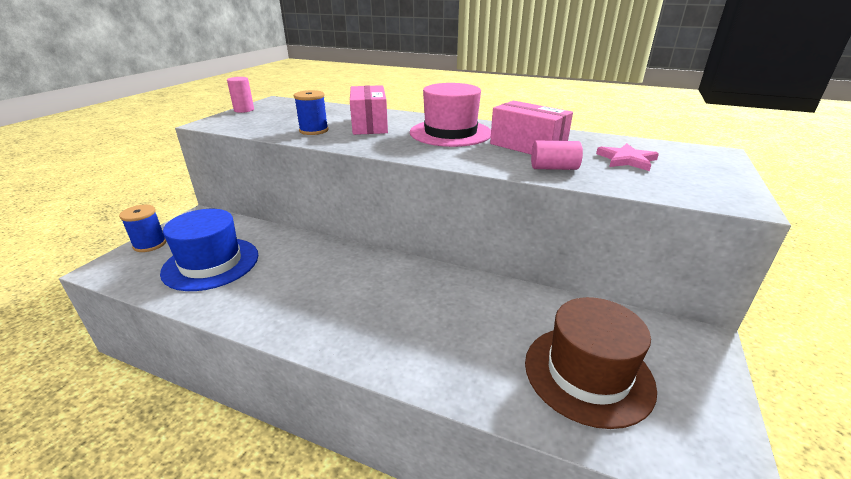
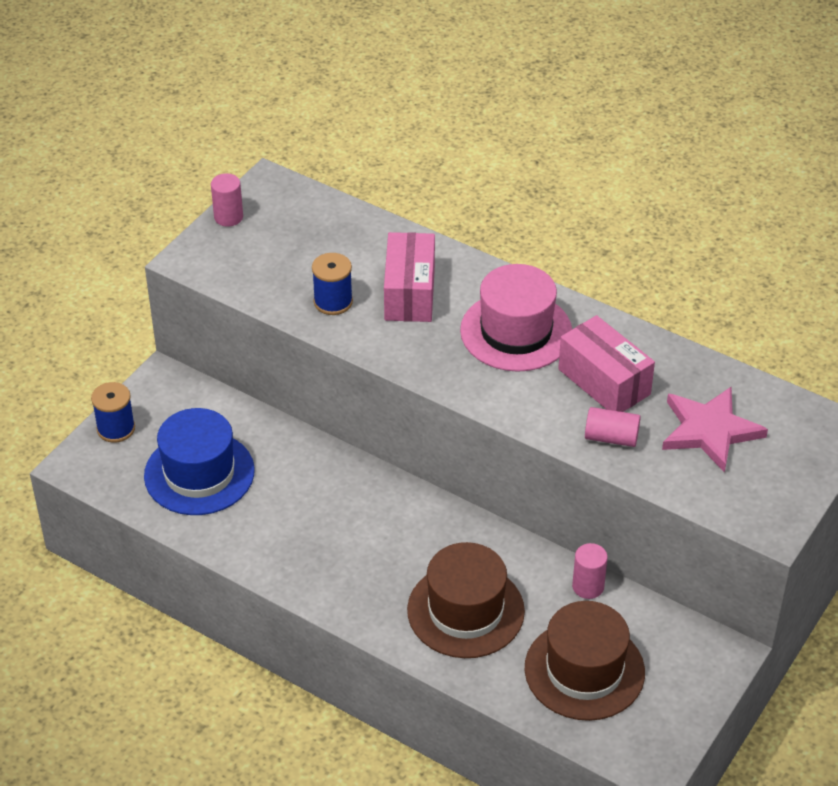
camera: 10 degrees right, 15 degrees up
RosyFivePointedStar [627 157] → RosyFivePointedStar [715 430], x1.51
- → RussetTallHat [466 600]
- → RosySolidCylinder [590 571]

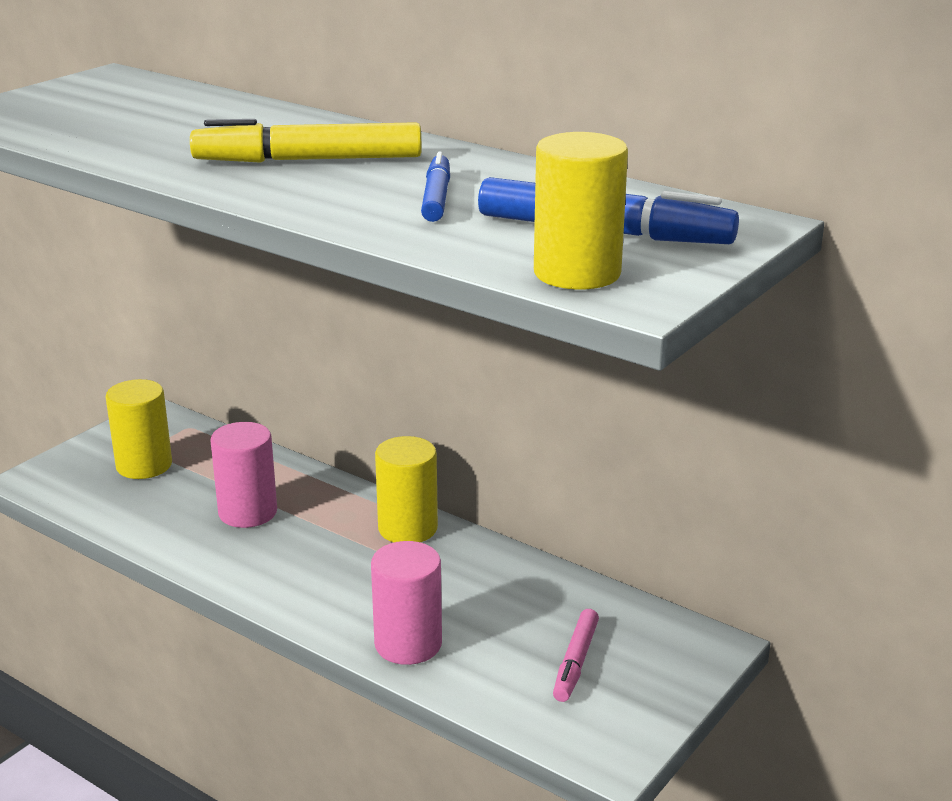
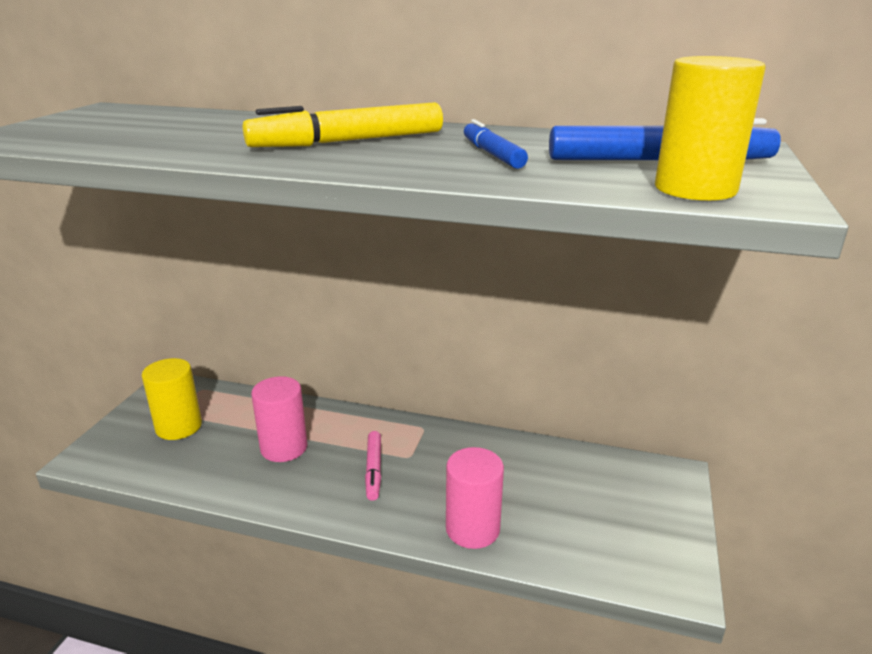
camera: 20 degrees left, 0 degrees up
BrightYellowSolidCylinder [406 489] → -
RosyMarkerPen [576 655] → RosyMarkerPen [373 466], moved

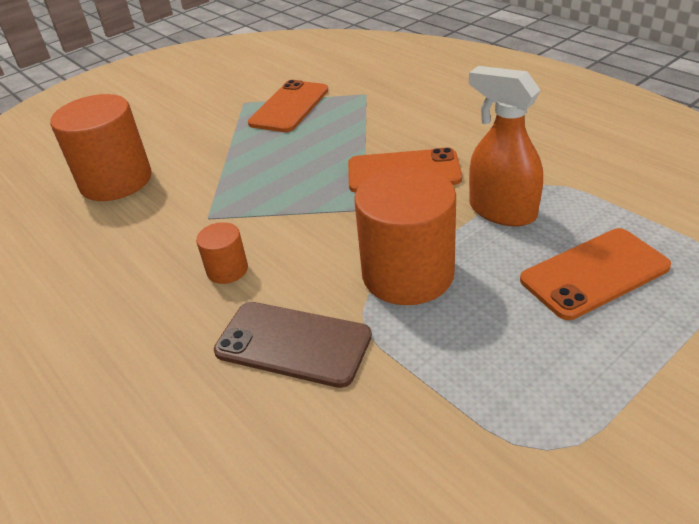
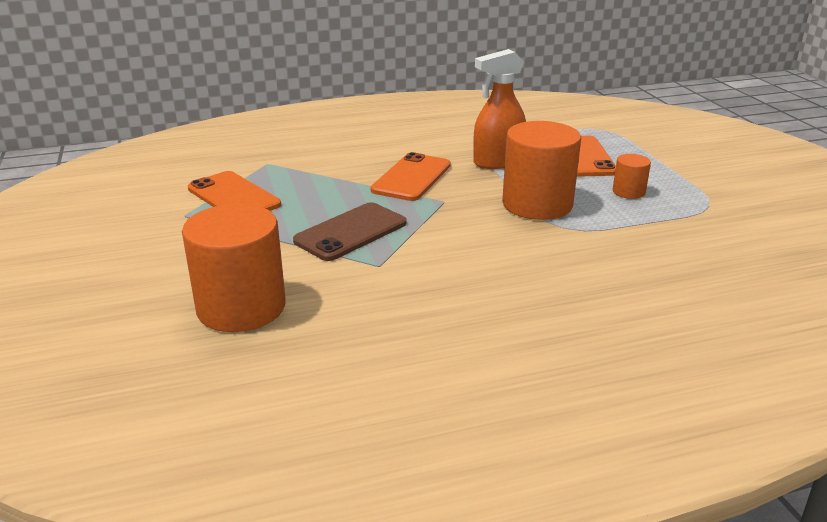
camera: 70 degrees left, 10 degrees down
OrangeColouredSolidCylinder [222 253] → OrangeColouredSolidCylinder [632 176], moved
RussetSmartphone [293 345] → RussetSmartphone [350 231], moved

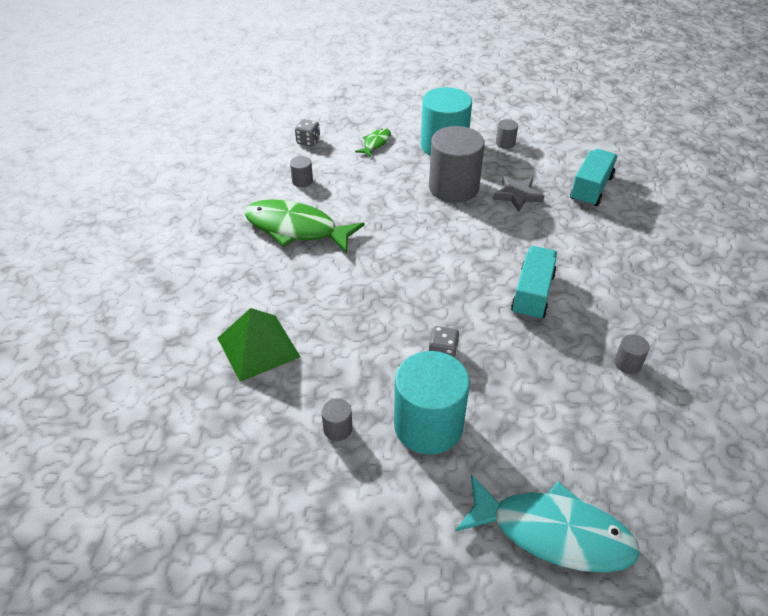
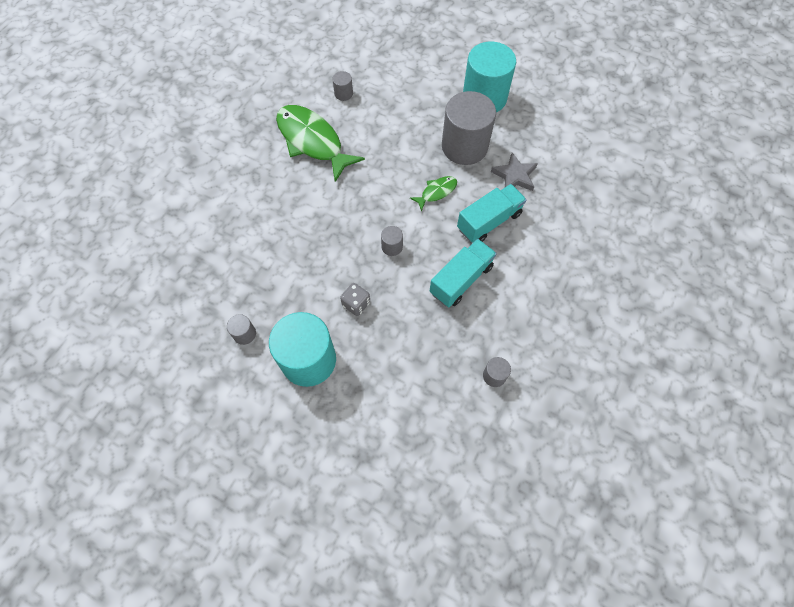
camera: 25 degrees right, 20 degrees up
GreyDice [307 133] → -
GreySolidCylinder [507 134] → GreySolidCylinder [392 241], moved
EmeraldToyFish [373 142] → EmeraldToyFish [433 193], moved
TurquoiseToyTruck [593 178] → TurquoiseToyTruck [492 213], moved
EmeraldPyramid [258 345] → -
TurquoiseToyFish [547 523] → -

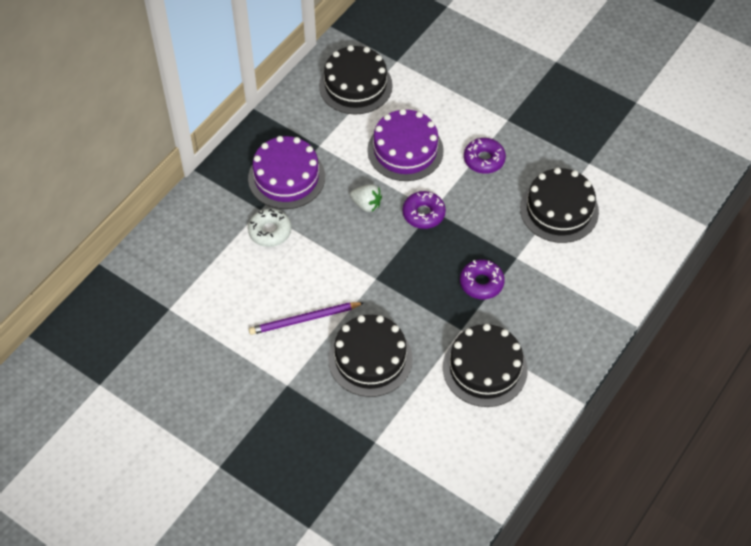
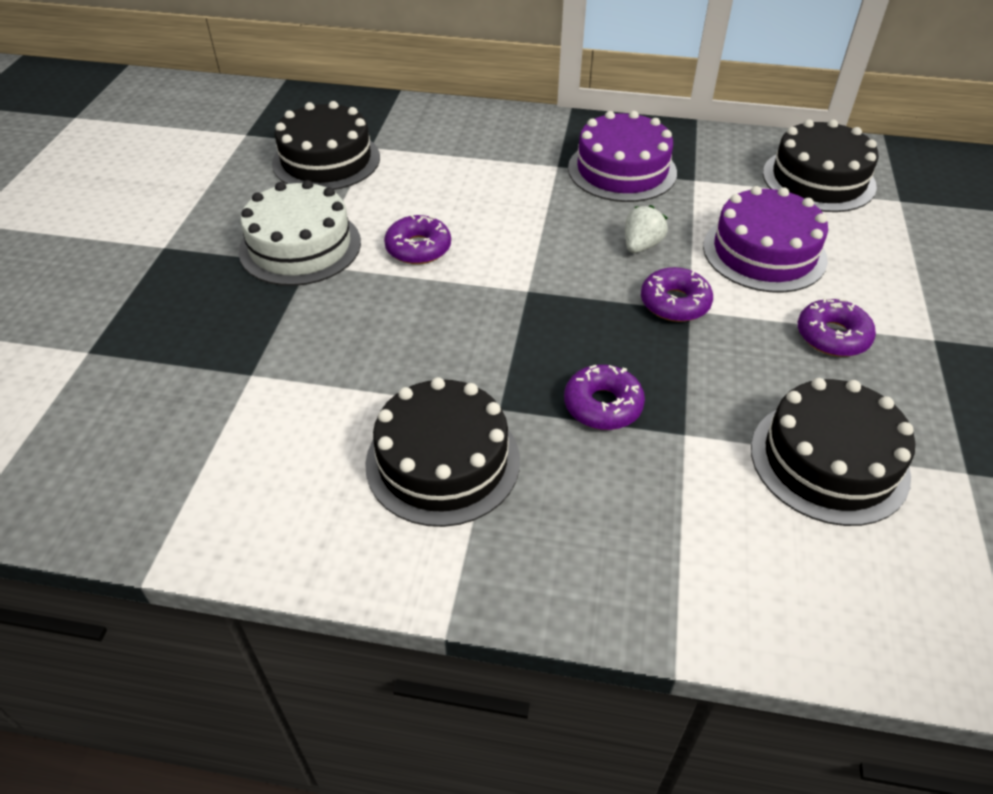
camera: 65 degrees right, 10 degrees down
SnowWhiteToyStrawberry [366 198] → SnowWhiteToyStrawberry [646 229], 150 degrees counterclockwise
SnowWhiteDoughnut [270 228] → -
VioletLeadPencil [307 318] → VioletDoughnut [417 239]
JetBlackGateau [370 356] → JetBlackGateau [326 145], moved
- → SnowWhiteGateau [300 233]

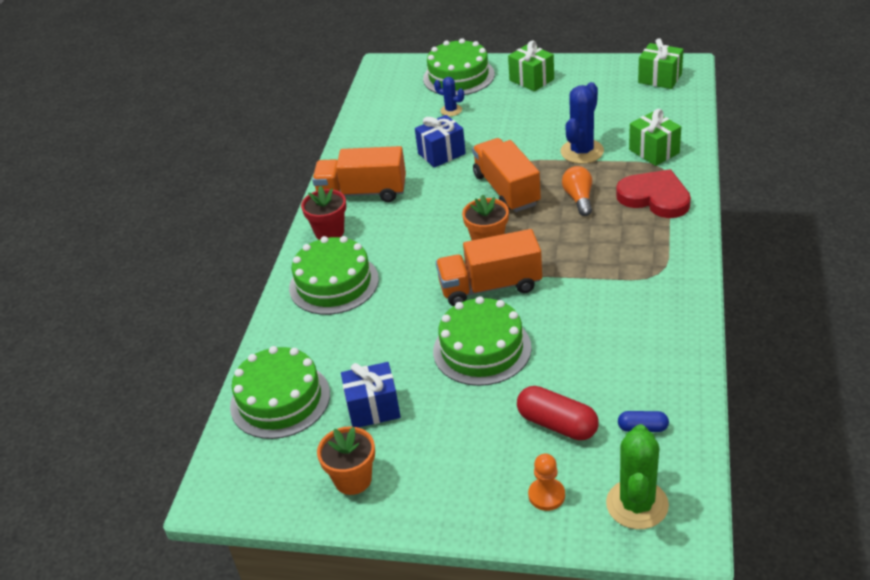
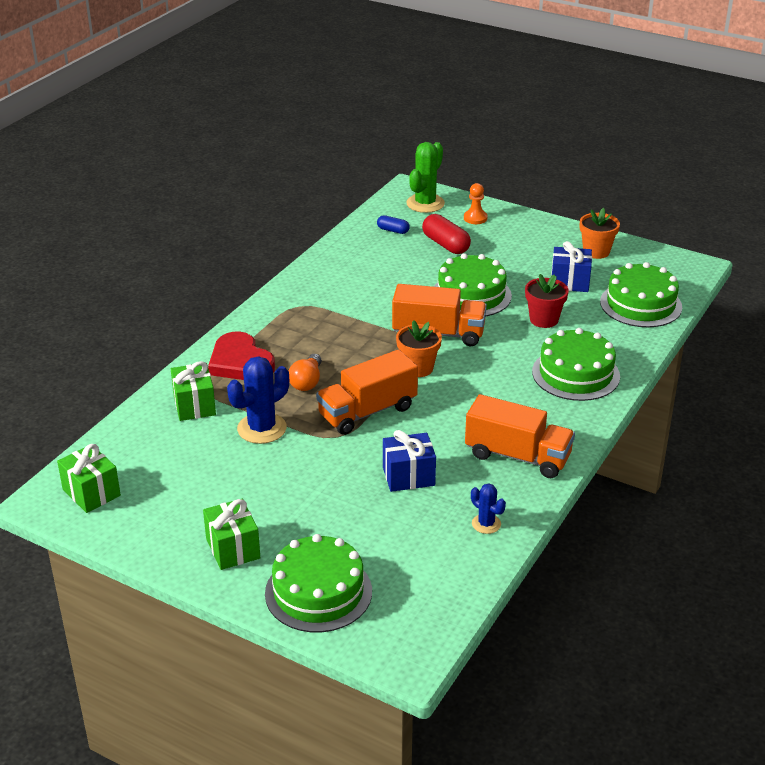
camera: 165 degrees left, 5 degrees down
RoyalBlueCactus [449 96] → RoyalBlueCactus [488 508], moved
OrangeColouredToyTruck [506 175] → OrangeColouredToyTruck [367 392], 60 degrees clockwise
RedPlantPot [323 213] → RedPlantPot [547 301], moved

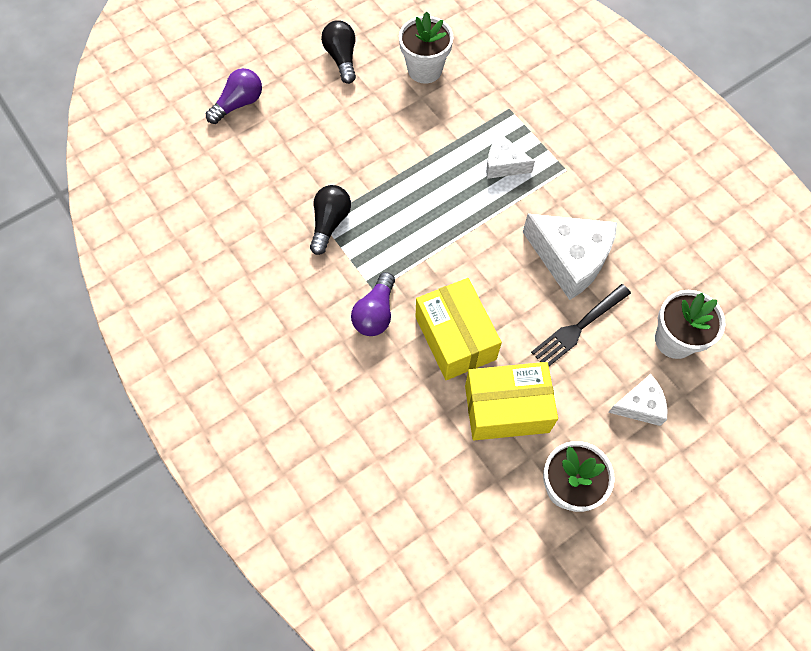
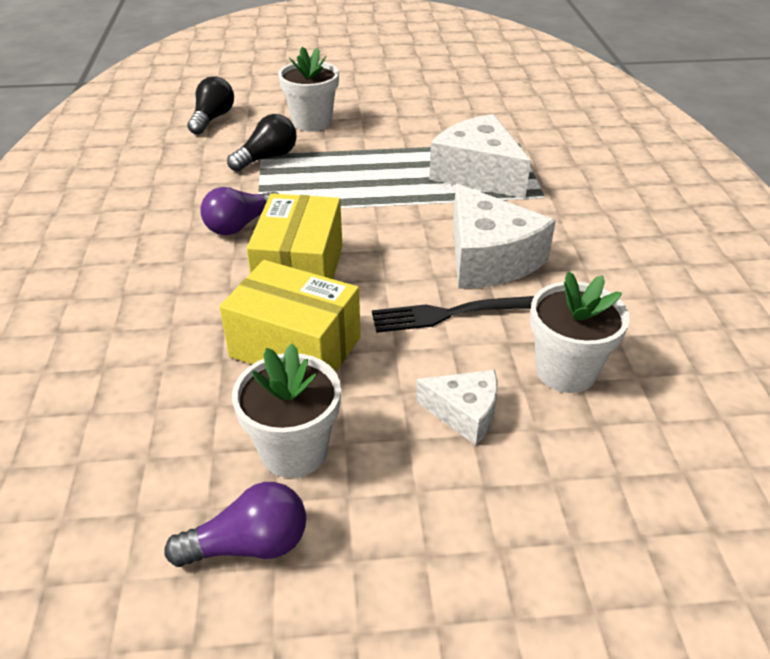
camera: 30 degrees right, 25 degrees down
SnowWhitePlantPot [426 48] → SnowWhitePlantPot [308 89], moved
JetBlackBulb [338 52] → JetBlackBulb [210 106], moved
VioletBulb [234 96] → VioletBulb [235 524], moved
SnowWhiteCheeseWedge [510 156] → SnowWhiteCheeseWedge [480 156], x1.79

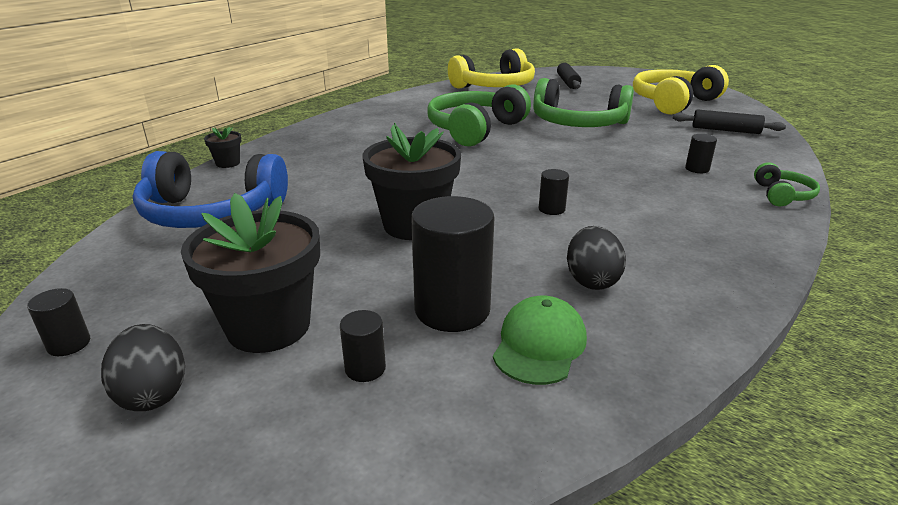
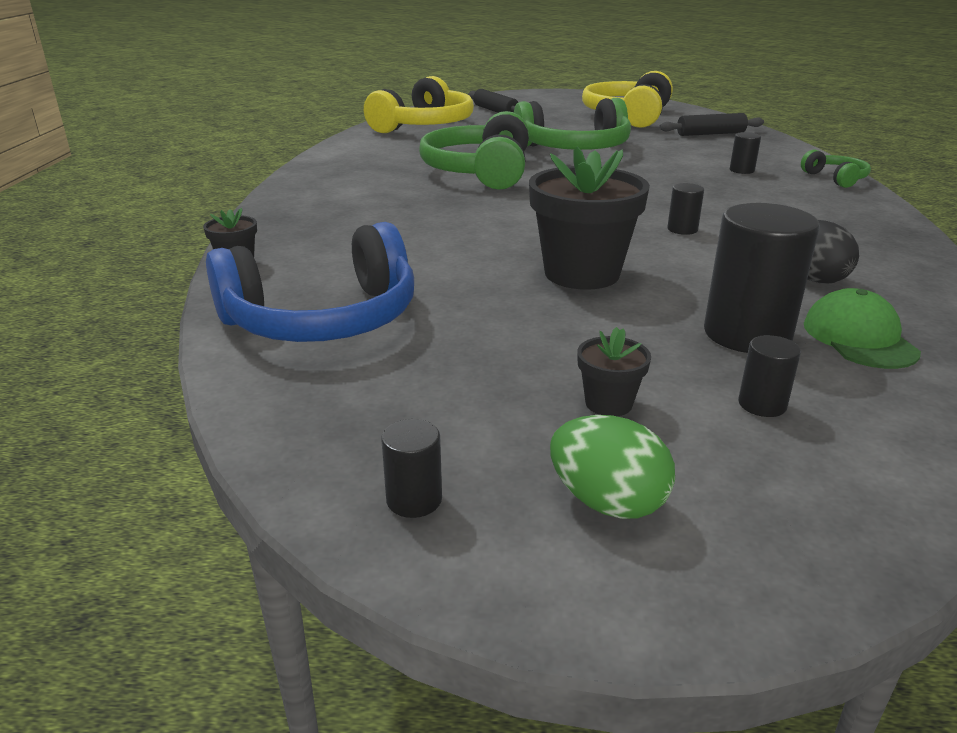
camera: 30 degrees left, 0 degrees up
JetBlackPlantPot [250 273] → JetBlackPlantPot [614 371], x0.46
JetBlackToyEgg [143 367] → EmeraldToyEgg [612 467]

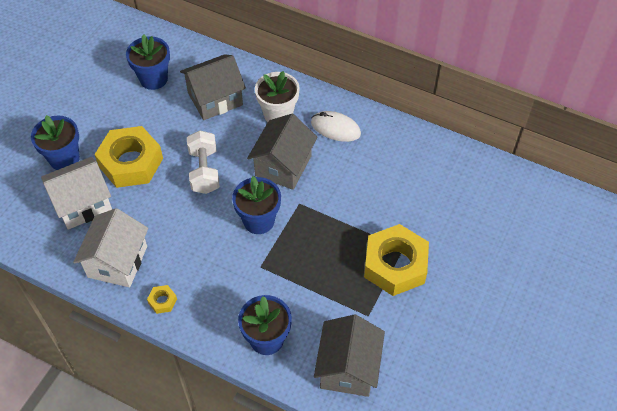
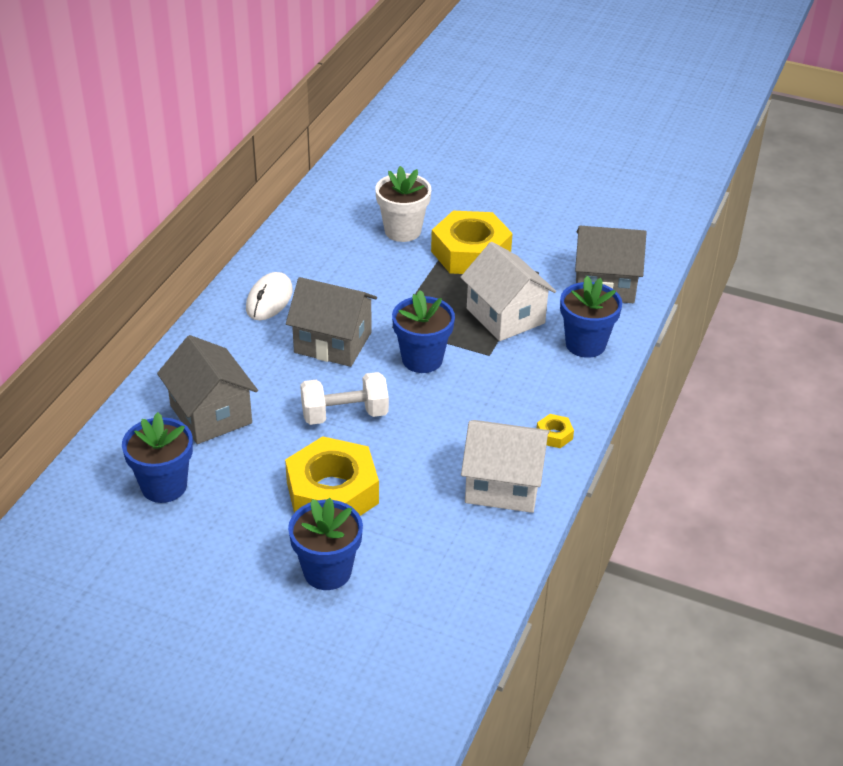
camera: 95 degrees left, 15 degrees down
SnowWhitePlantPot [277 96] → SnowWhitePlantPot [403 204], moved
SnowWhiteToyHouse [76 193] → SnowWhiteToyHouse [508 291], moved

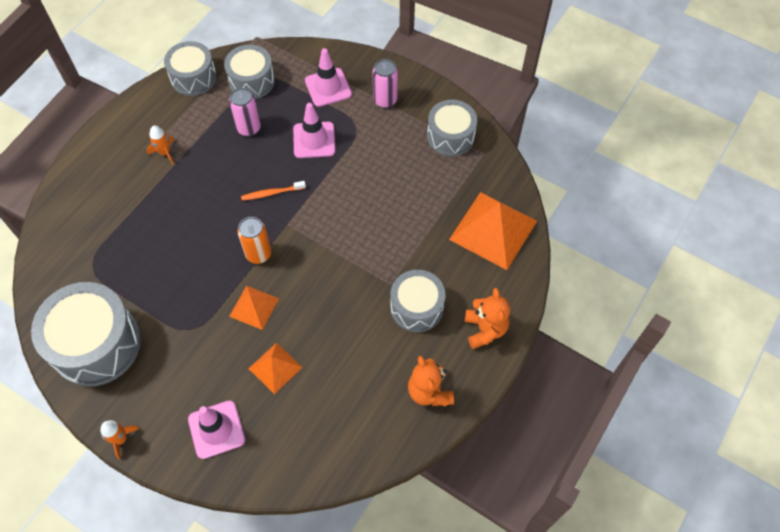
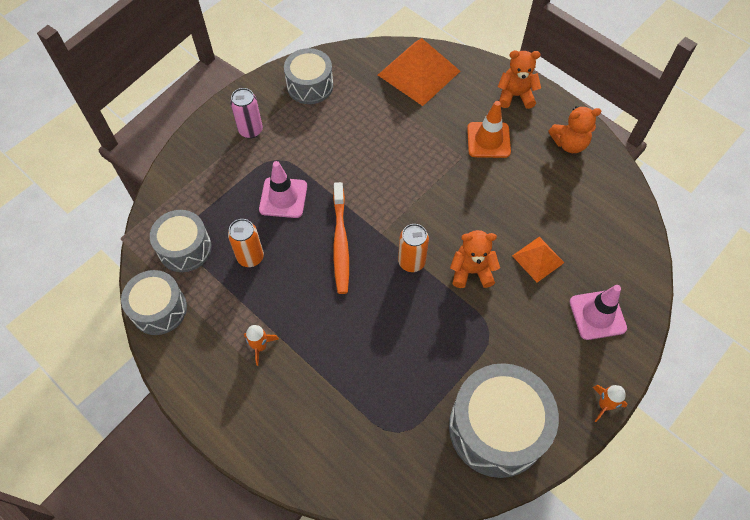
camera: 80 degrees left, 0 degrees up
RosyTrafficCone [328 77] → -
RosySodaCan [245 112] → OrangeColouredSodaCan [246 243]
OrangeColouredToothbrush [273 191] → OrangeColouredToothbrush [341 238], x1.74
GreySnareDrum [418 301] → OrangeColouredTrafficCone [489 129]
OrangeColouredPyramid [254 308] → OrangeColouredTeddyBear [475 259]

